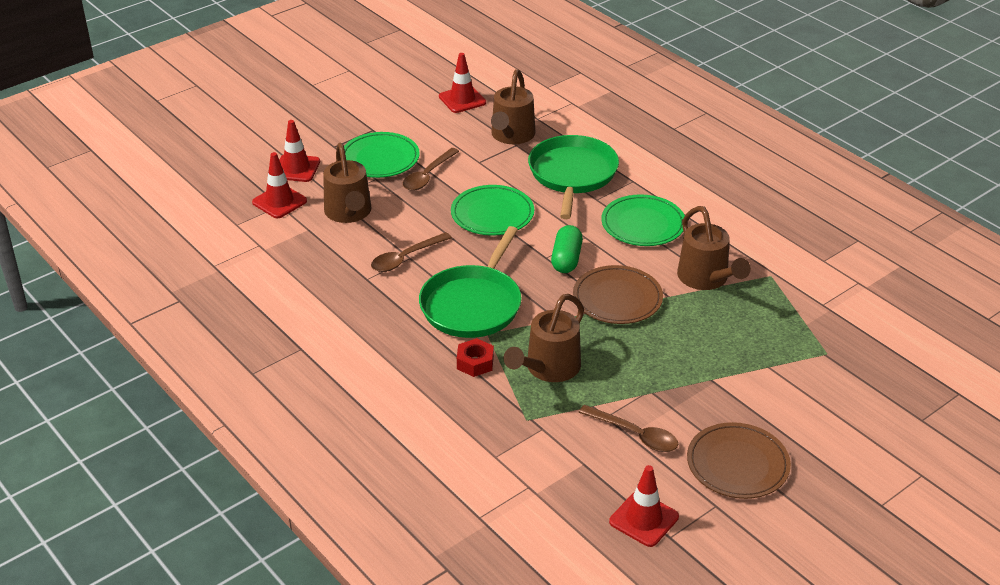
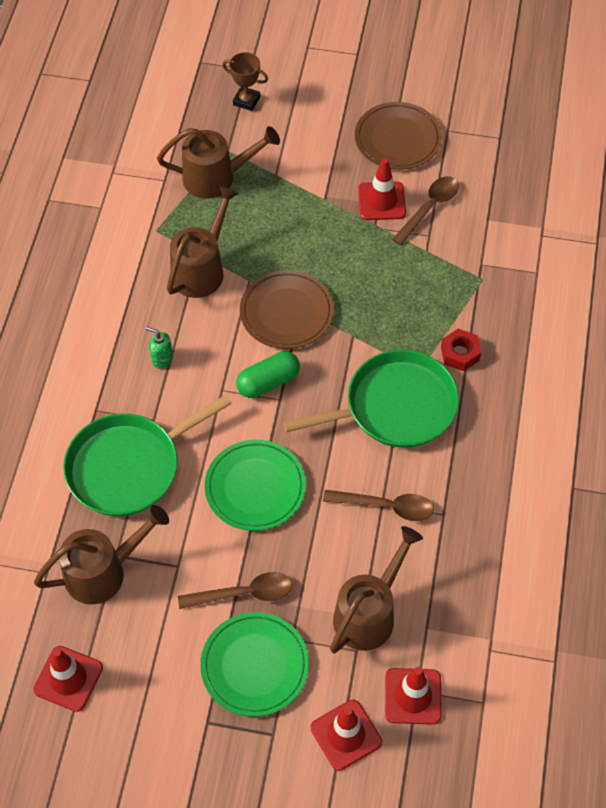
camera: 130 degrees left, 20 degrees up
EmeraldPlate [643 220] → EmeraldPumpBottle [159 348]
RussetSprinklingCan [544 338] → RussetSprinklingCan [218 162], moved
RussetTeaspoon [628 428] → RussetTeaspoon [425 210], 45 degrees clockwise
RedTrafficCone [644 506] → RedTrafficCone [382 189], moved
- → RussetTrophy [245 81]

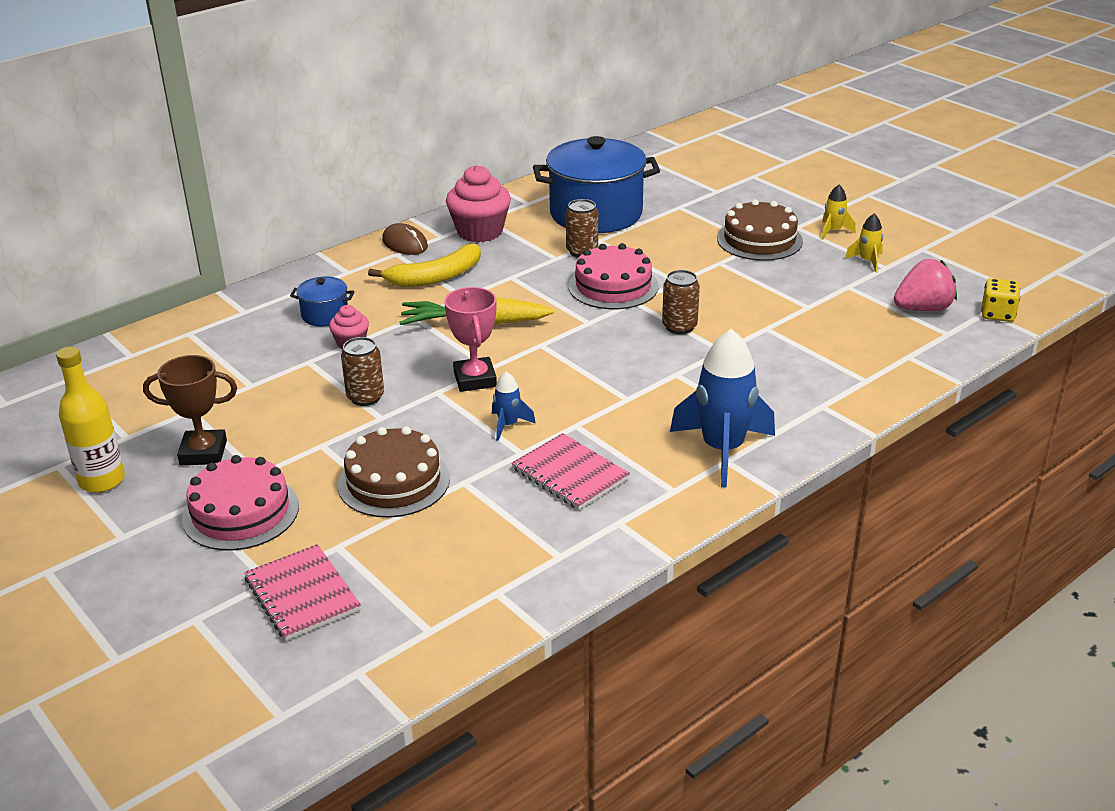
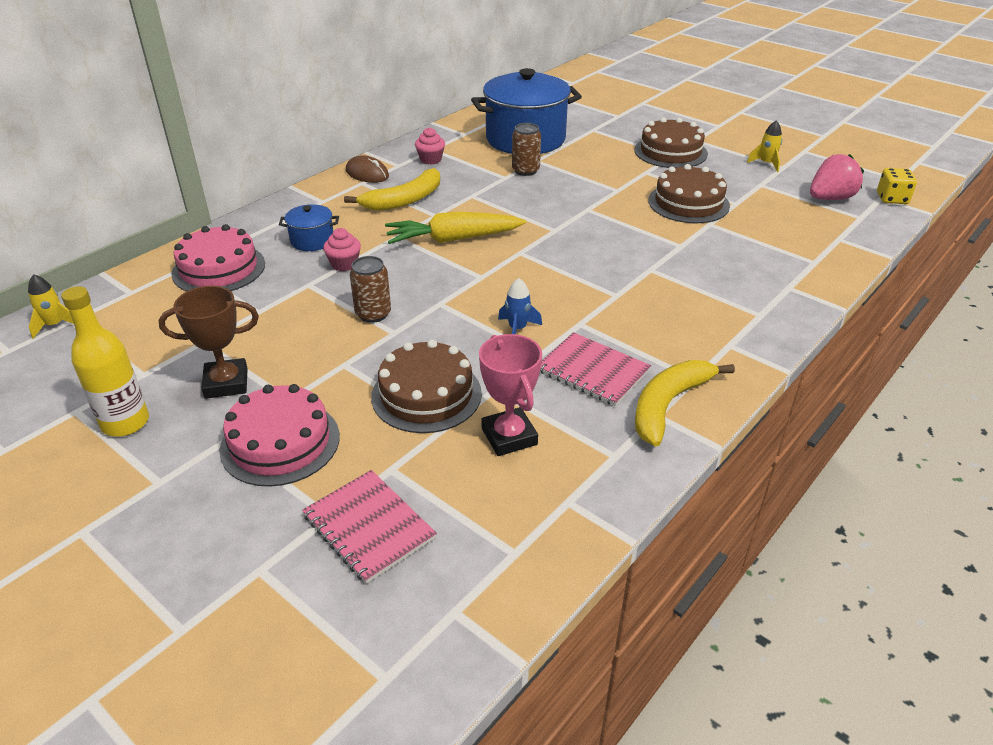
camera: 10 degrees left, 5 degrees up
RosyFairyCake [478 203] → RosyFairyCake [430 146], x0.53
BrightYellowRocket [838 212] → BrightYellowRocket [51 306], moved
RosyGateau [613 276] → RosyGateau [218 257], moved
RussetSodaCan [681 302] → -
RosyTrophy [470 339] → RosyTrophy [510 395], moved
RoyalBlueRocket [722 408] → -
- → RussetGateau [689 193]
- → BrightYellowBanana [685 403]

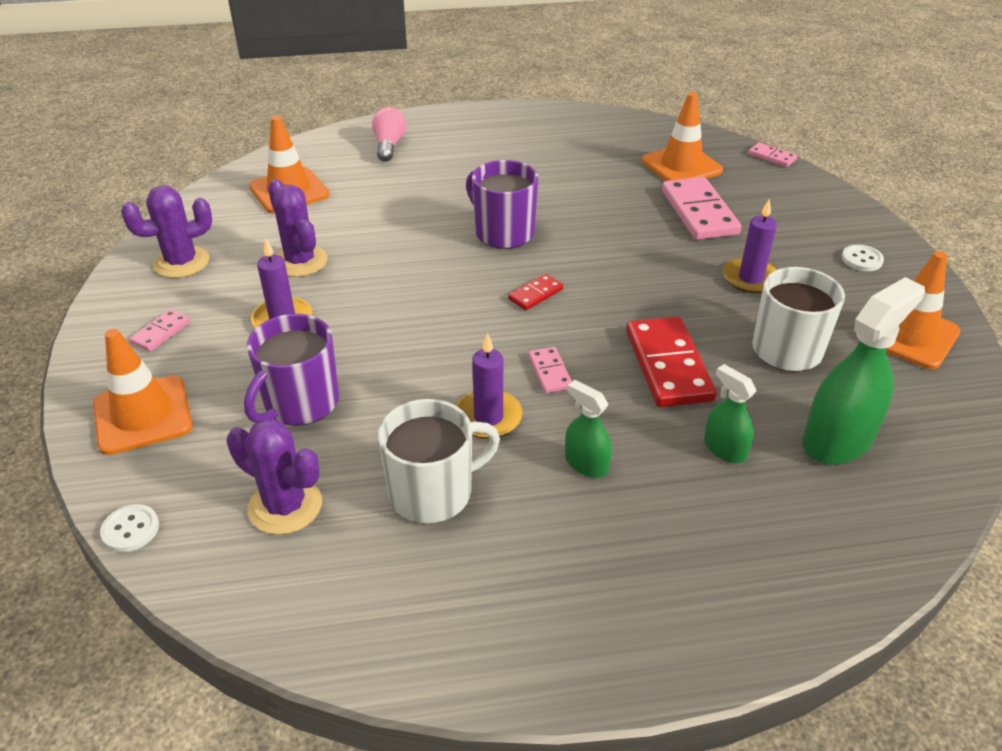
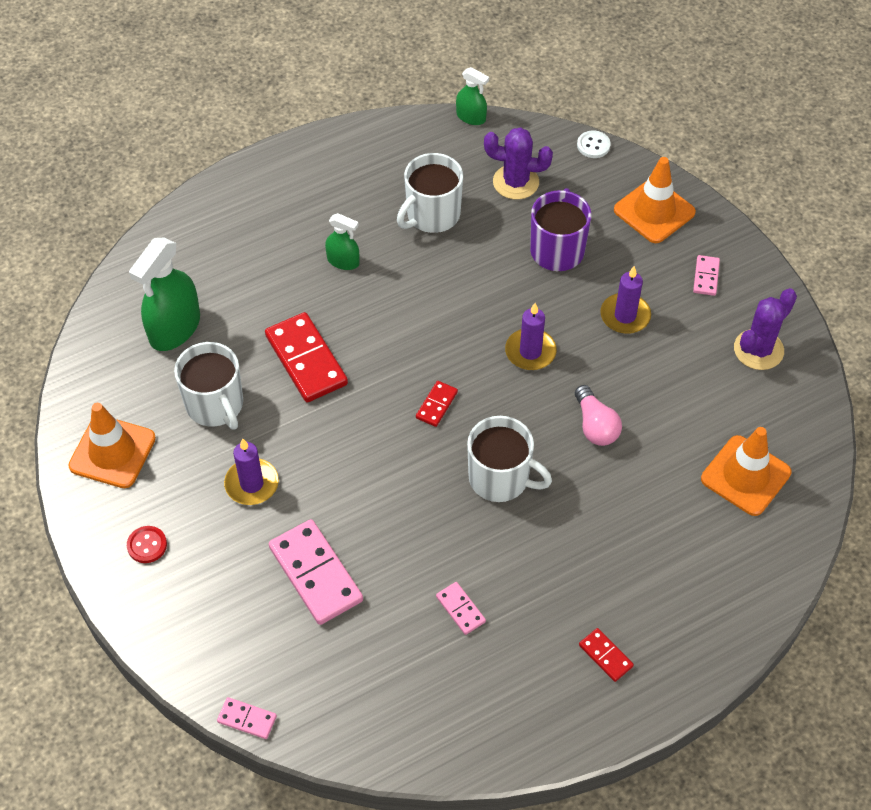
camera: 160 degrees right, 15 degrees up
OrangeColouredTrafficCone [682 136] → -
RosyBulb [389 134] → RosyBulb [598 415], moved
VioletTeaMug [502 204] → SnowWhiteTeaMug [509 459]
VioletCactus [298 228] → -
SnowWhiteShirtButton [863 258] → RedShirtButton [147 544]
VioletPillarCandle [489 386] → VioletPillarCandle [531 336], moved
RosyDominoPiece [550 370] → RosyDominoPiece [461 608], moved
EmeraldSprayer [730 413] → EmeraldSprayer [472 96], moved
- → RedDominoPiece [606 655]

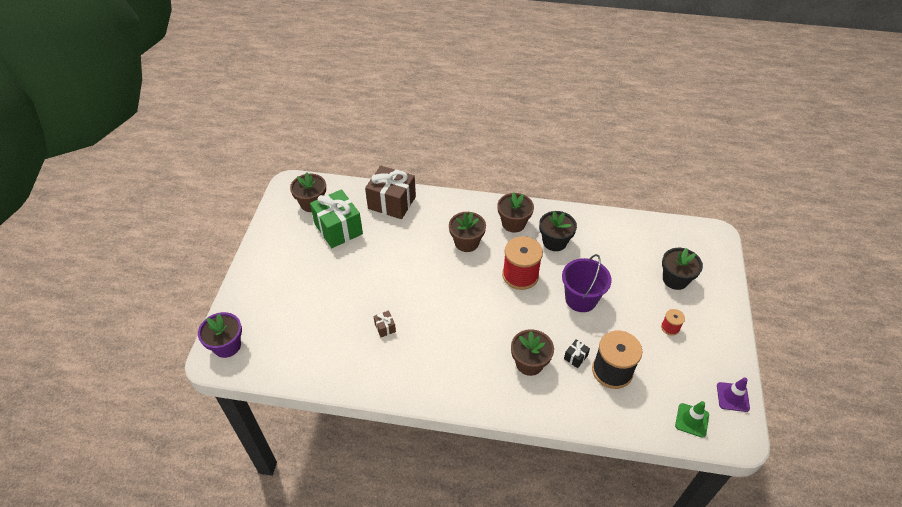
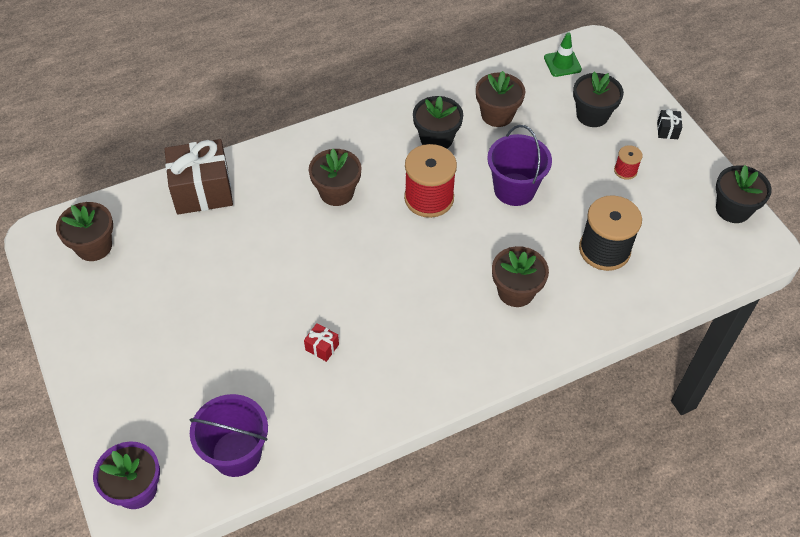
camera: 35 degrees left, 5 degrees up
EmeraldWrappedGift [336 218] → -
RussetPlantPot [515 212] → RussetPlantPot [500 99], moved
RussetWrappedGift [385 323] → RedWrappedGift [321 342]
JetBlackWrappedGift [577 353] → JetBlackWrappedGift [669 124], moved
VioletTrafficCone [733 394] → JetBlackPlantPot [744 194]
EmeraldTrafficCone [692 419] → EmeraldTrafficCone [563 54], moved
- → VioletPail [228 435]

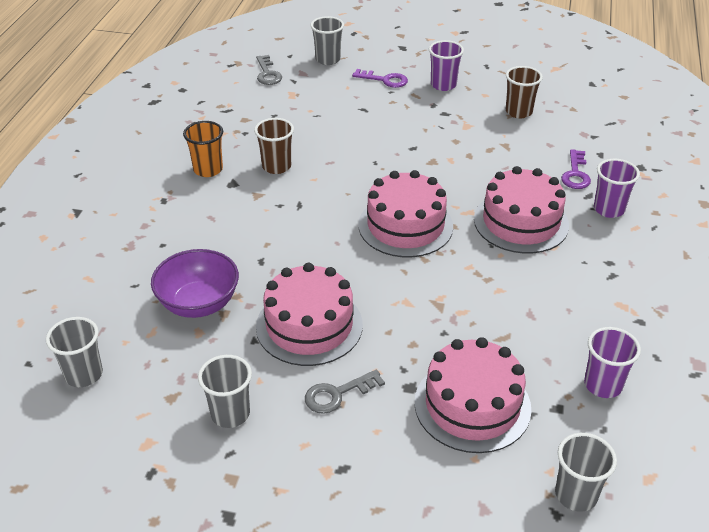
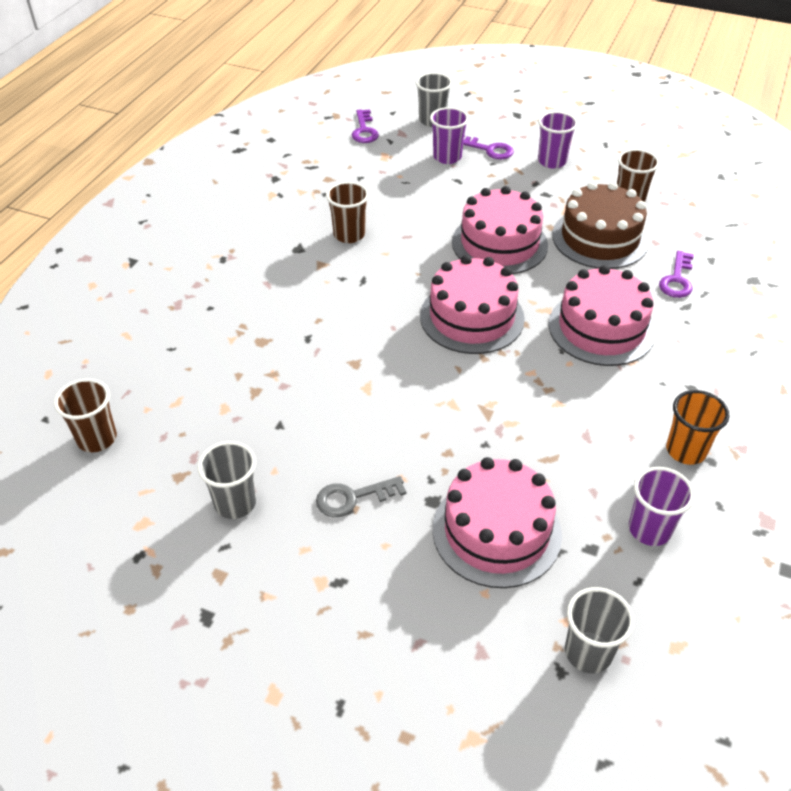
camera: 10 degrees right, 5 degrees up
GreyDoorKey [269 70] → VioletDoorKey [365 126]
OrangeColouredBeaker [203 149] → OrangeColouredBeaker [698 427], moved
VioletBeaker [617 188] → VioletBeaker [449 135], moved
VioletBowl [195 283] → -
RosyGateau [309 314] → RosyGateau [500 230], moved
GreyBeaker [74 352] → RussetBeaker [85 415]
- → RussetGateau [600 225]

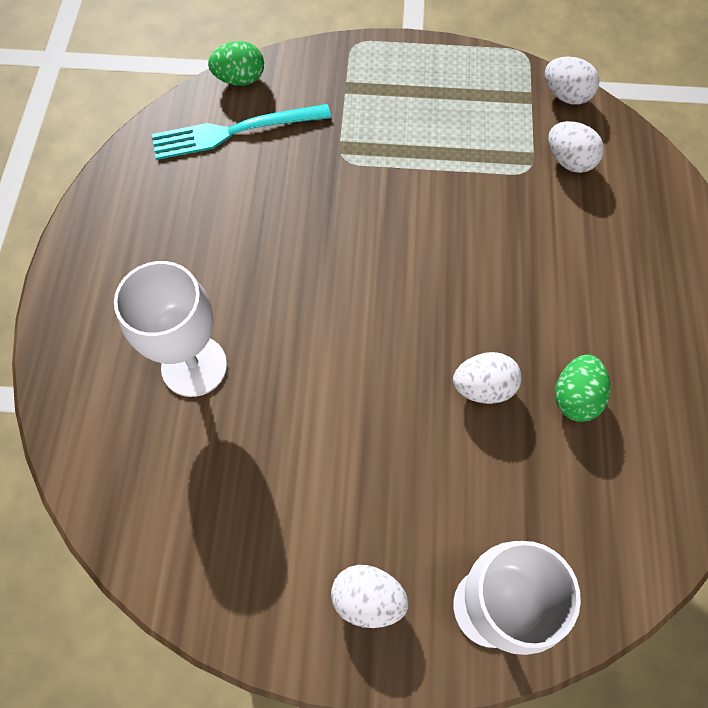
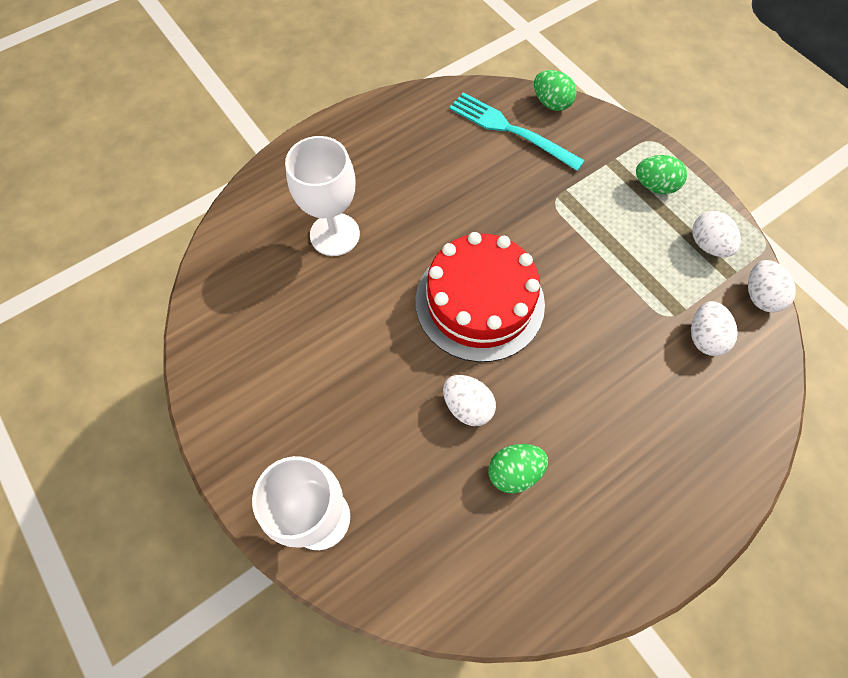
camera: 50 degrees right, 0 degrees up
SnowWhiteToyEgg [369 596] → SnowWhiteToyEgg [716 234], moved
- → EmeraldToyEgg [661 174]
- → RedGateau [480 297]

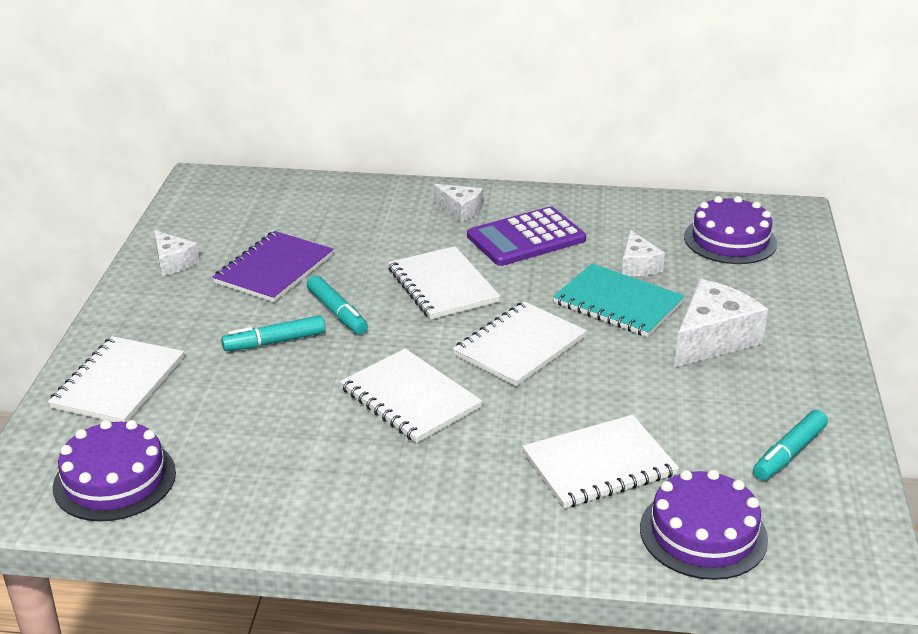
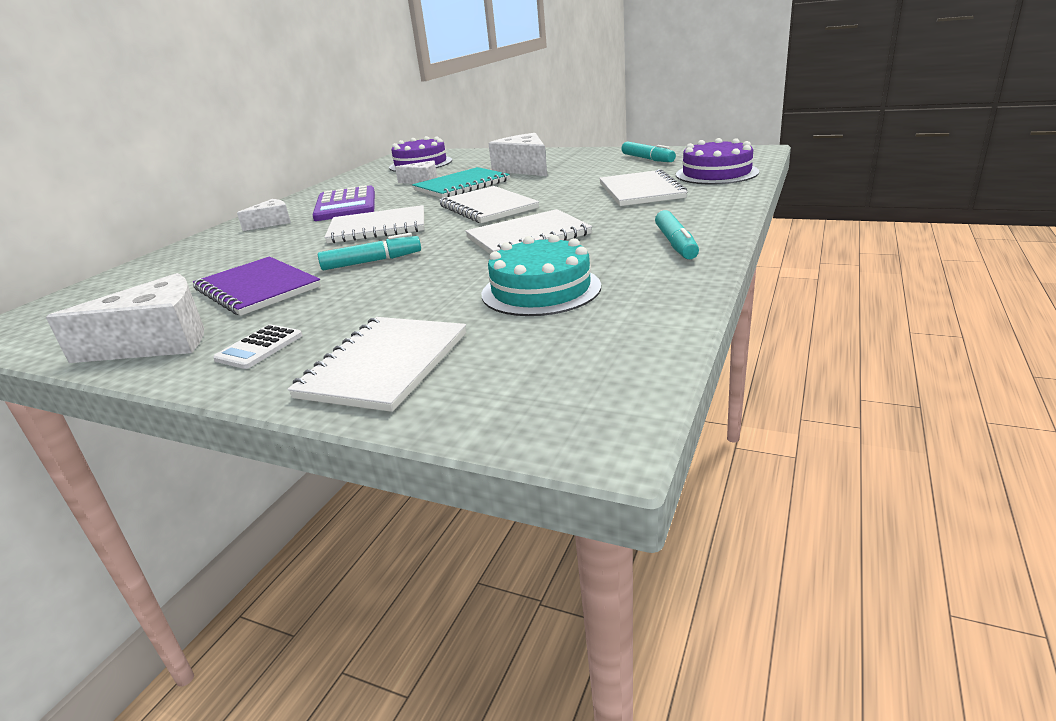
camera: 70 degrees left, 5 degrees down
SnowWhiteCheeseWedge [176 253] → SnowWhiteCheeseWedge [125 318], x1.75
TurquoiseMarkerPen [273 333] → TurquoiseMarkerPen [677 234], moved
SnowWhiteExerciseBook [116 379] → SnowWhiteExerciseBook [377 364], 75 degrees clockwise
VioletGateau [114 470] → -
- → TurquoiseGateau [541 275]
- → SnowWhiteAddingMachine [257 346]

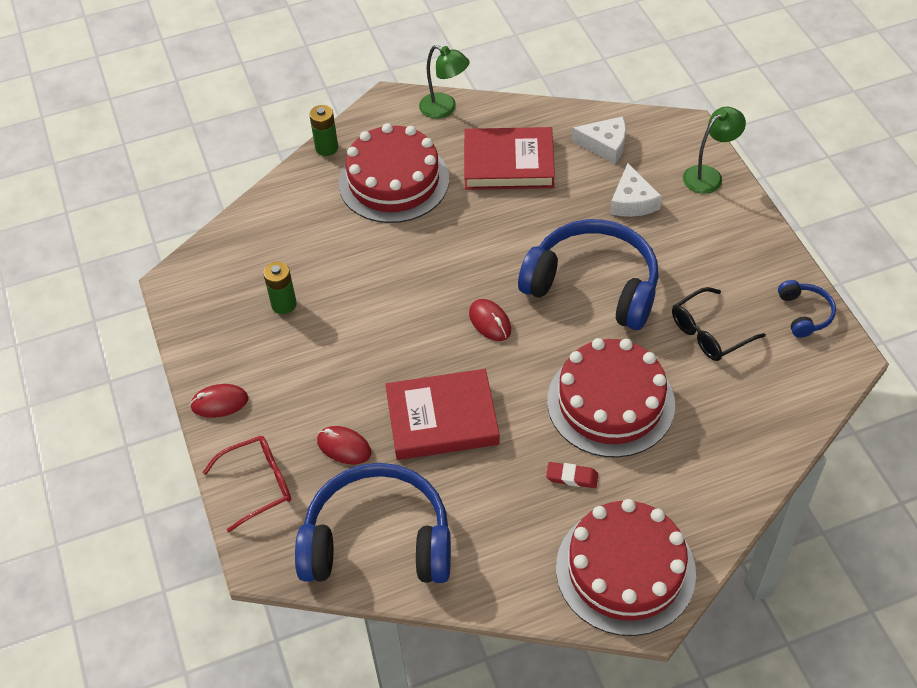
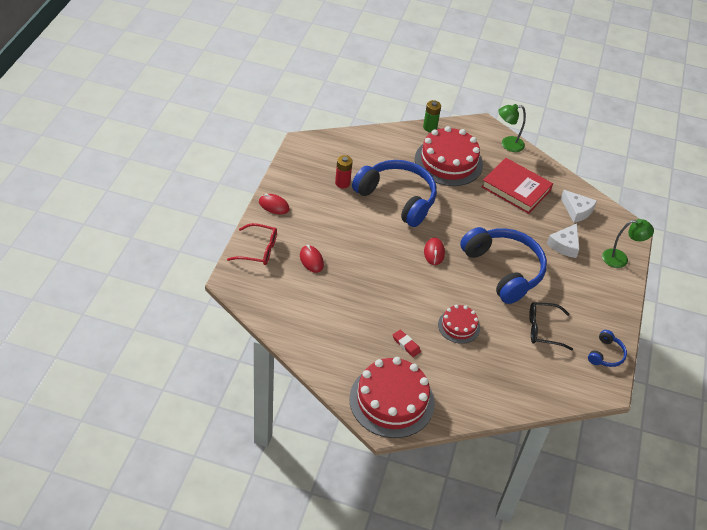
camera: 30 degrees right, 5 degrees down
EmeraldLamp [444 82] → EmeraldLamp [512 128], 105 degrees clockwise
EmeraldBattery [280 287] → RedBattery [344 171]
RedGateau [611 398] → RedGateau [459 324], x0.53
RedHardback [442 414] → -
RoyalBlueHeadset [373 523] → RoyalBlueHeadset [394 193], moved

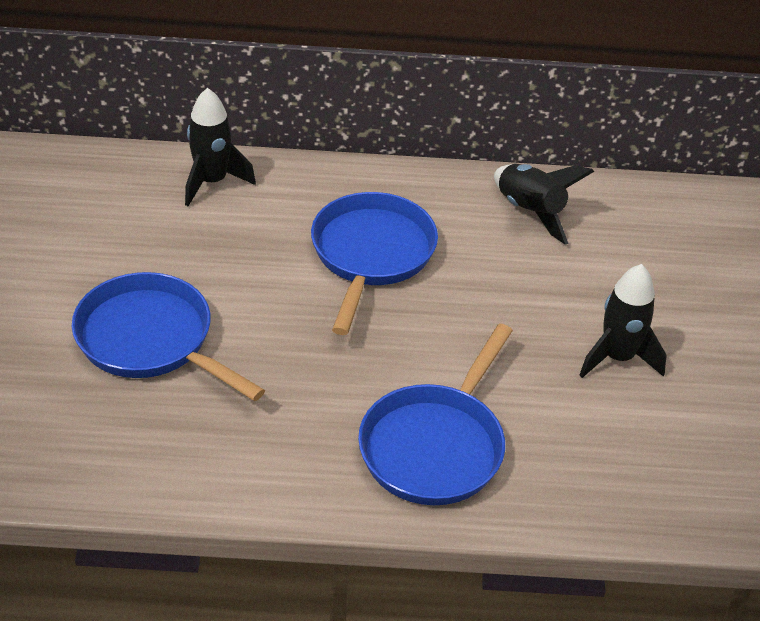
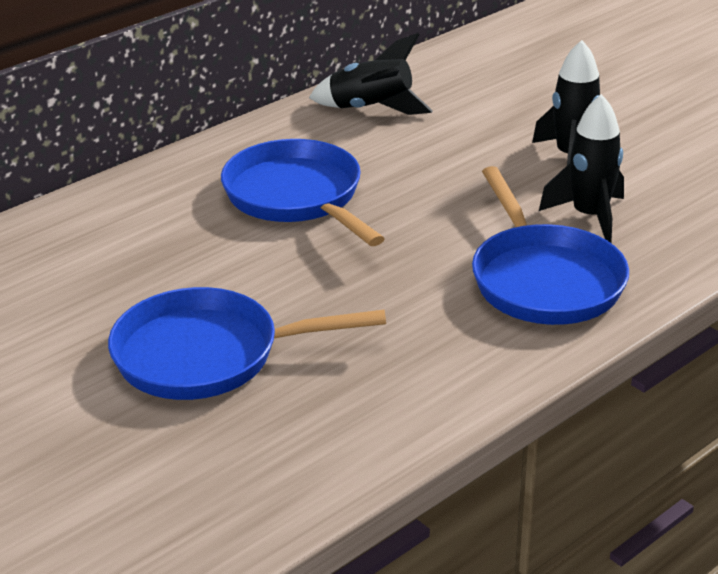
camera: 40 degrees left, 10 degrees down
JetBlackRocket [220 147] → JetBlackRocket [581 168], moved

